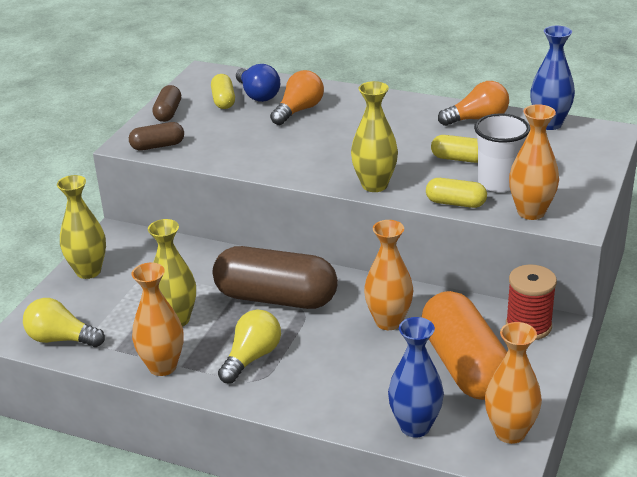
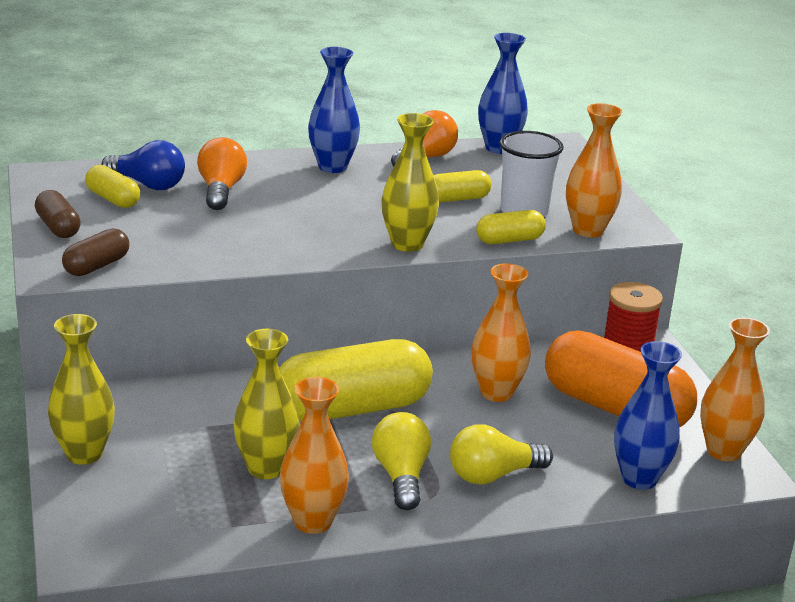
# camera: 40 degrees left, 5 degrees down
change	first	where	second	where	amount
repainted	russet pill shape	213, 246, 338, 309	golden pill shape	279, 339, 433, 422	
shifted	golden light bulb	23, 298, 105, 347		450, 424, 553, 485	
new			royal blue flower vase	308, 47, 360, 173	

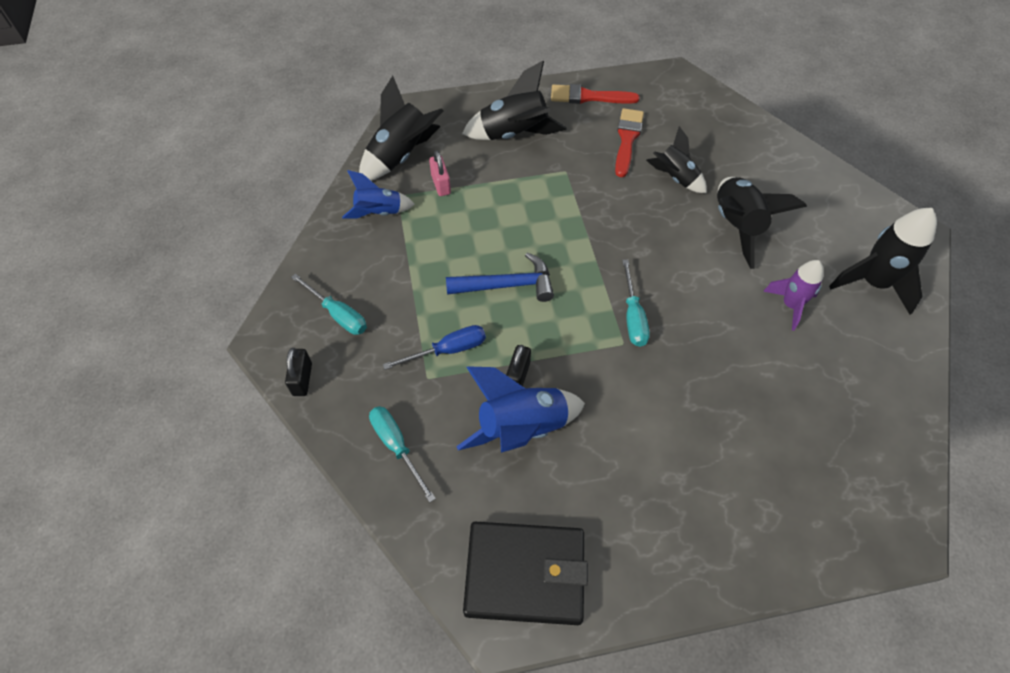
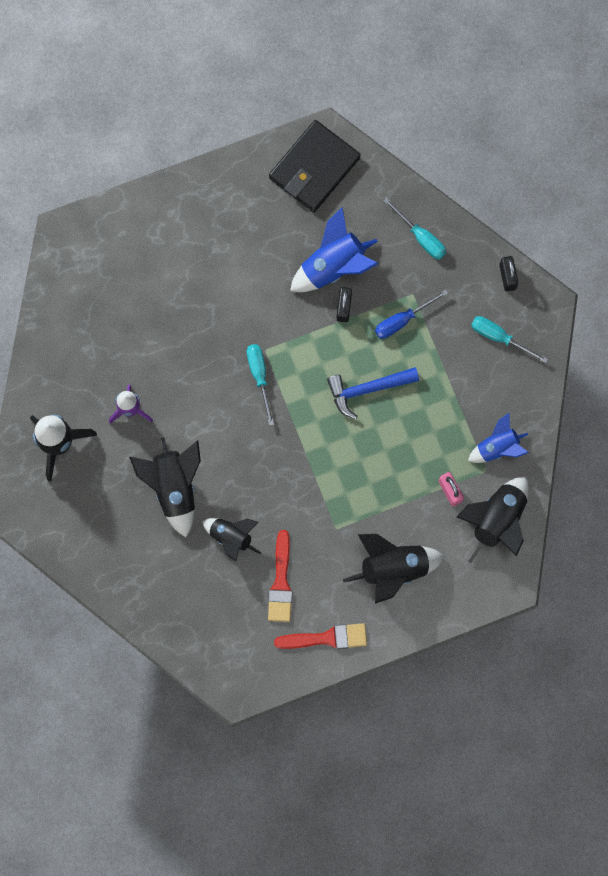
# camera: 170 degrees right, 20 degrees up
change	first	where	second	where	amount
rotated	ebony wallet	463, 522, 588, 625		269, 120, 360, 212	45 degrees counterclockwise

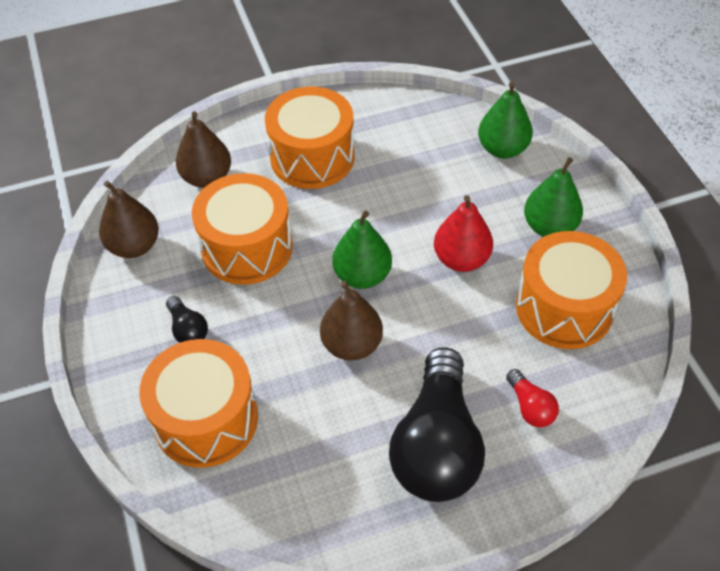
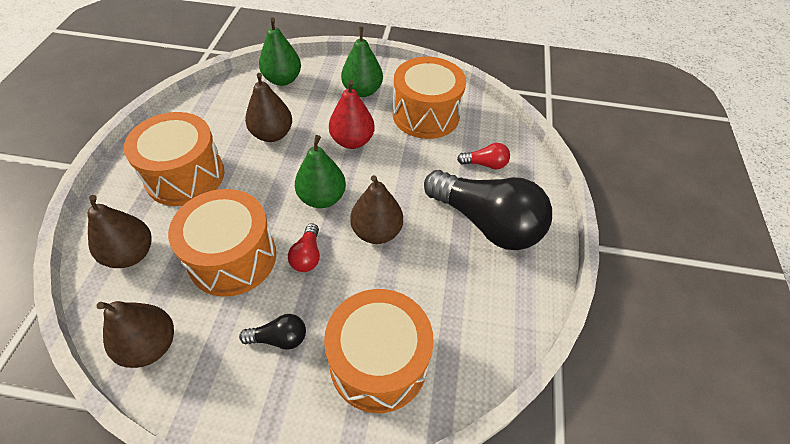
# camera: 65 degrees left, 0 degrees up
change	first	where	second	where	amount
new			russet toy pear	245, 73, 292, 142	
new			red light bulb	288, 223, 320, 272	

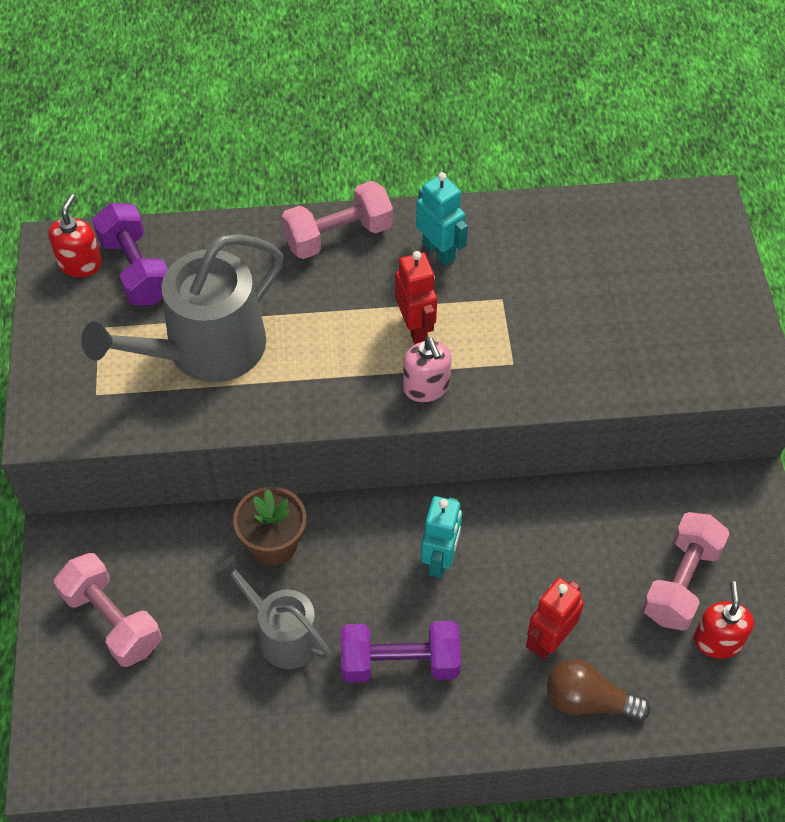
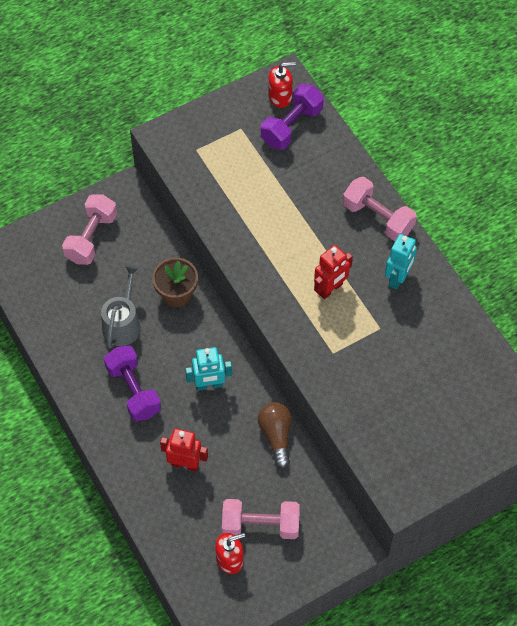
# camera: 65 degrees right, 5 degrees up
change	first	where	second	where	amount
gone	grey watering pot	81, 234, 283, 382			
gone	rose-pink soap pump	403, 337, 451, 402			
shifted	russet light bulb	547, 659, 651, 722		258, 402, 292, 469	

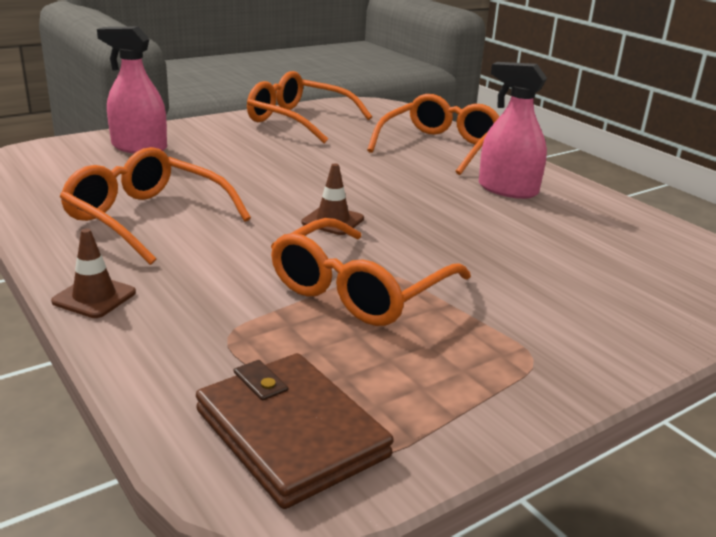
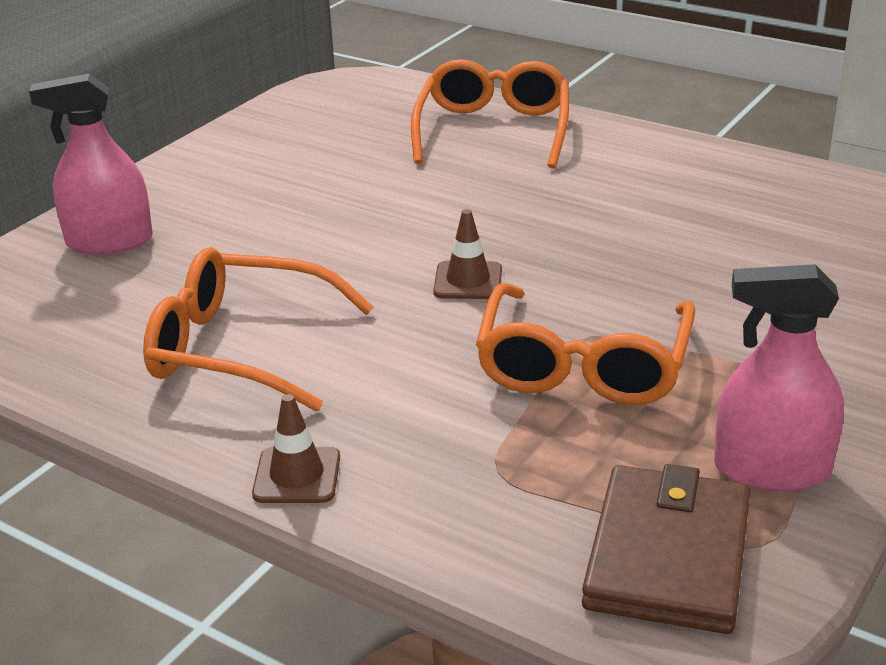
# camera: 20 degrees left, 5 degrees up
change	first	where	second	where	amount
shifted	rose-pink spray bottle	479, 62, 547, 199		714, 264, 844, 492	
gone	orange-coloured spectacles	247, 71, 372, 143			
rotated	russet wallet	196, 353, 394, 509		582, 464, 751, 634	75 degrees clockwise

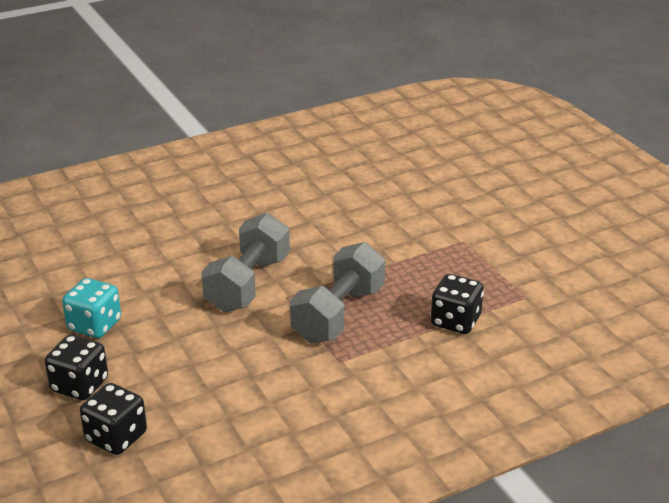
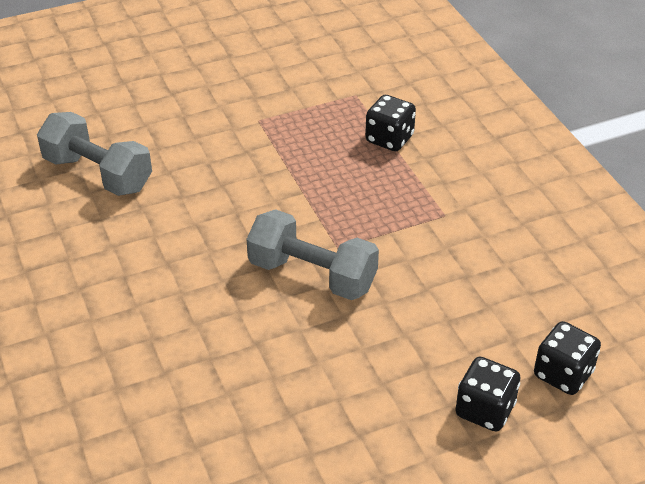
# camera: 85 degrees left, 10 degrees up
change	first	where	second	where	amount
shifted	grey free weight	290, 242, 385, 343		37, 112, 152, 196	
gone	aqua die	62, 278, 121, 338			

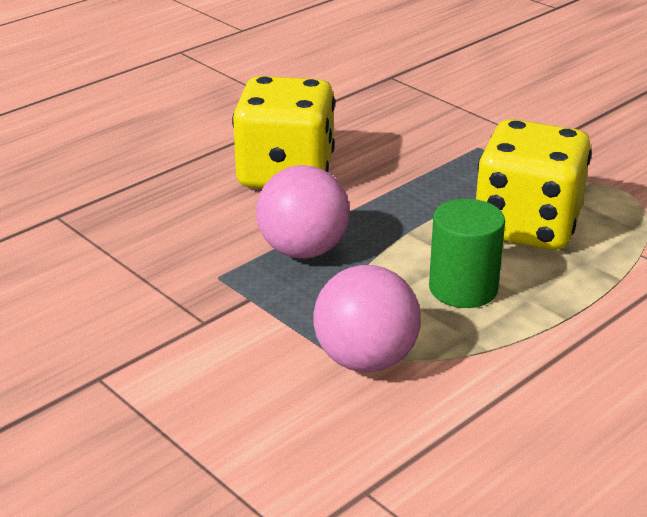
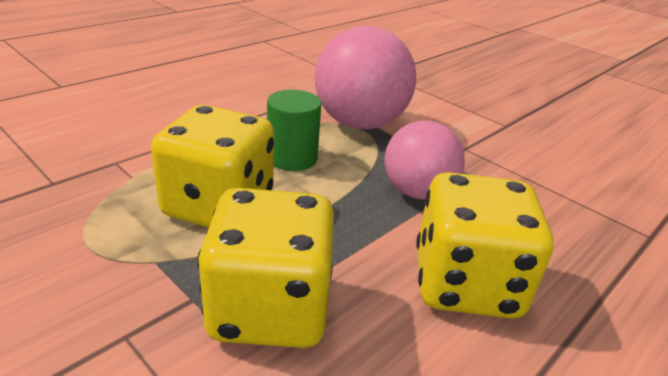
# camera: 175 degrees right, 0 degrees up
change	first	where	second	where	amount
scaled	rose-pink play ball	314, 265, 421, 372		315, 26, 416, 130	x1.54
new			golden die	197, 188, 334, 348	

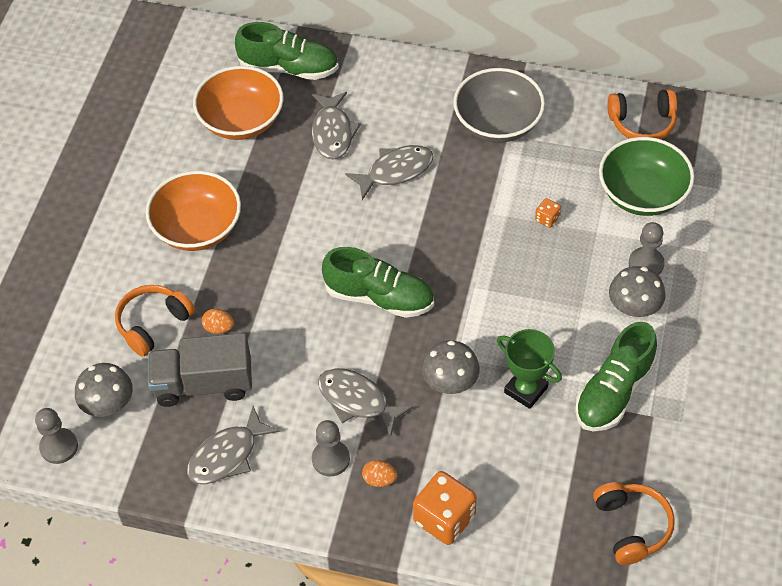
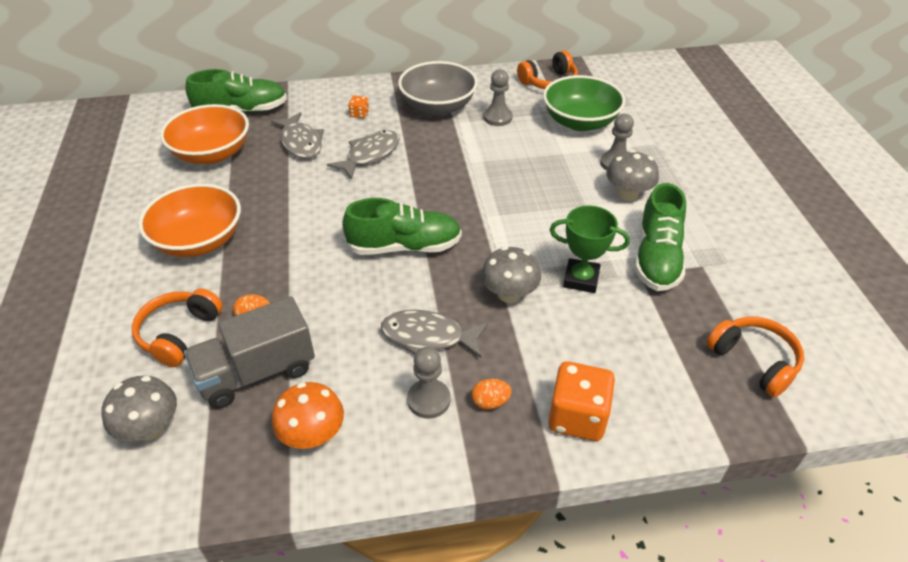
# camera: 25 degrees left, 10 degrees down
change	first	where	second	where	amount
shifted	orange-coloured die	535, 198, 561, 228		348, 96, 369, 118	
swapped	grey fish	187, 406, 280, 484	orange-coloured toadstool	272, 382, 344, 449	
shifted	grey game pawn	35, 408, 78, 464		483, 69, 513, 126	

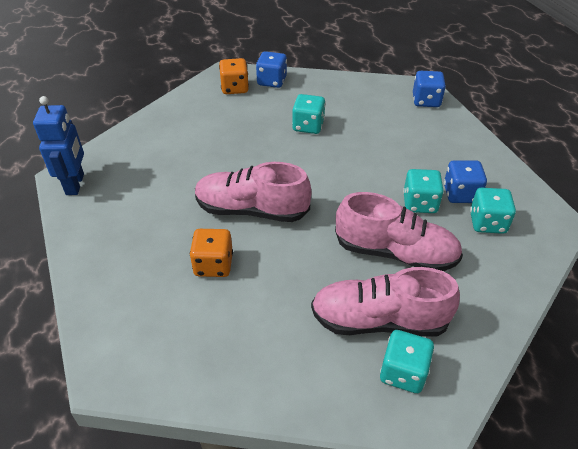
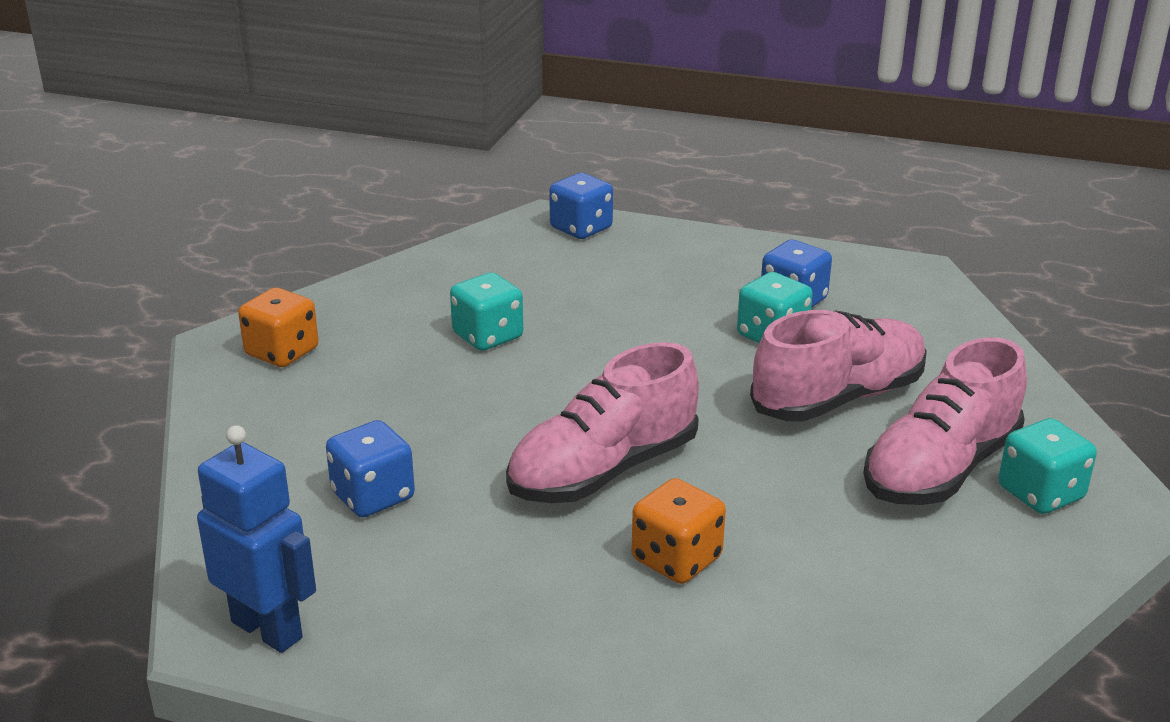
# camera: 50 degrees left, 15 degrees down
change	first	where	second	where	amount
shifted	royal blue die	256, 51, 287, 88		326, 420, 415, 517	
gone	aqua die	470, 188, 516, 234			

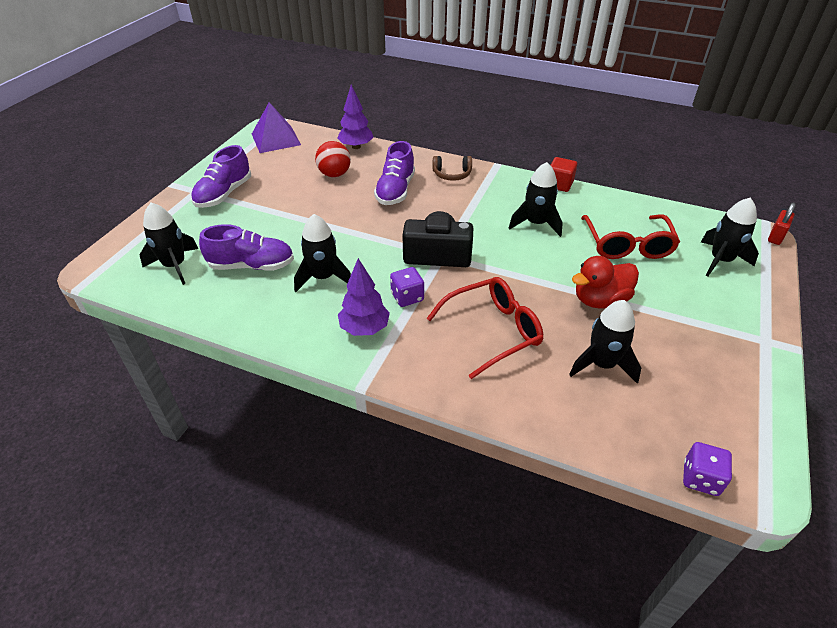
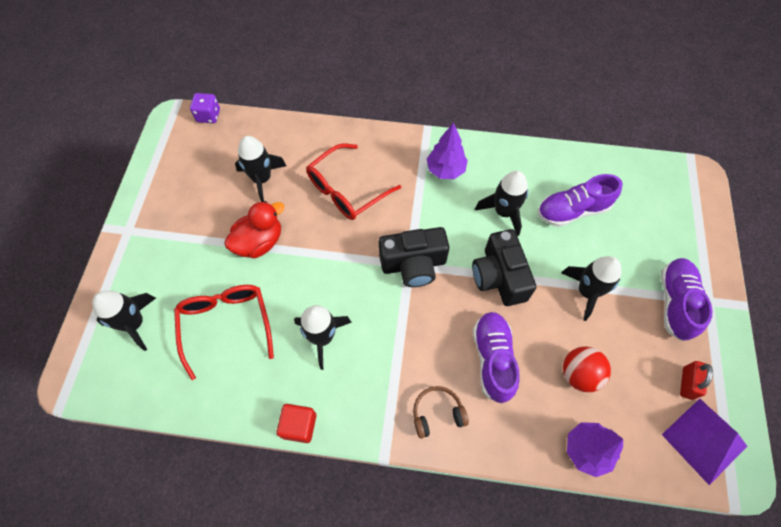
# camera: 165 degrees right, 20 degrees up
change	first	where	second	where	amount
shifted	red padlock	768, 202, 796, 245		680, 361, 713, 400	
shifted	ebony spaceship	140, 203, 199, 285		561, 256, 621, 321	
gone	royal purple die	390, 267, 424, 307			
new			ebony photo camera	472, 229, 536, 306	

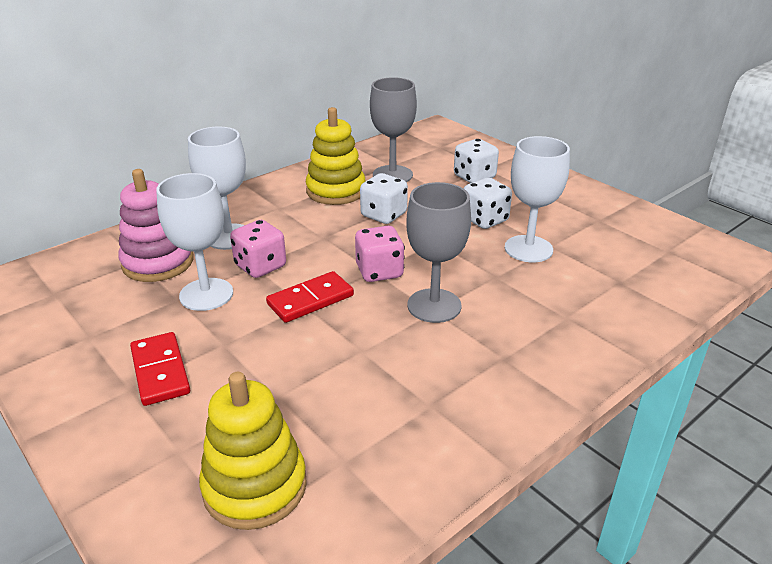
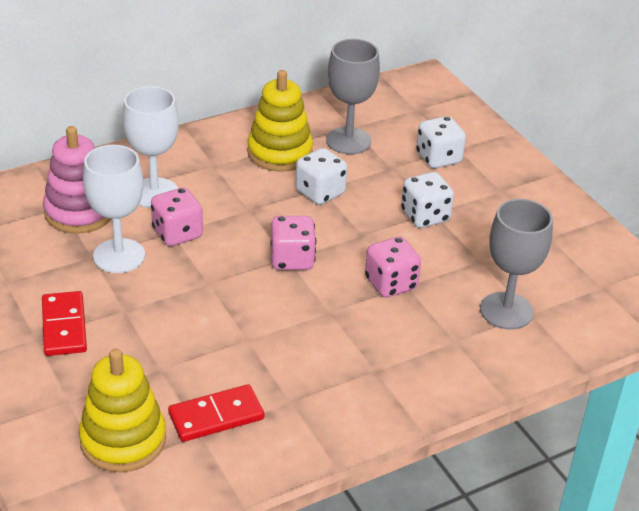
# camera: 10 degrees right, 5 degrees up
change	first	where	second	where	amount
gone	white goblet	505, 136, 570, 262			
shifted	grey goblet	406, 182, 471, 323		480, 199, 553, 330	
shifted	red domino	266, 271, 354, 323		168, 384, 264, 442	
new			rose-pink die	365, 237, 421, 298	

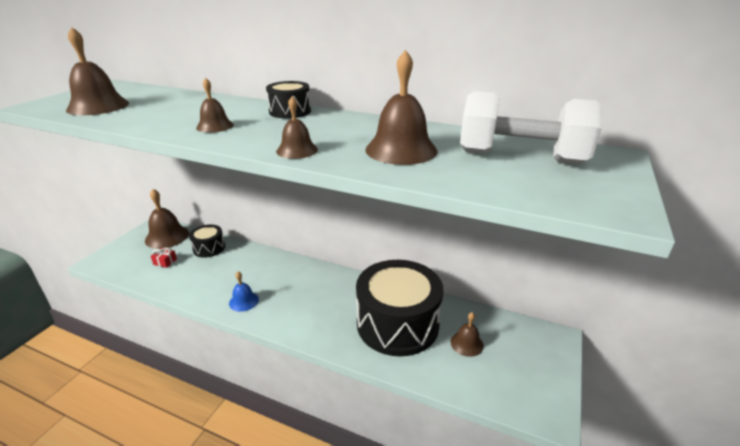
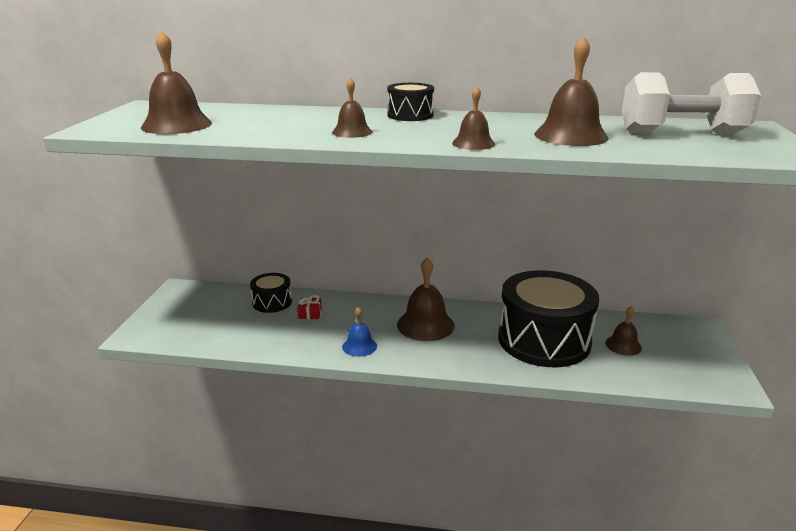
# camera: 15 degrees left, 5 degrees down
change	first	where	second	where	amount
shifted	russet school bell	145, 189, 189, 249		397, 257, 455, 341	
shifted	red wrapped gift	151, 248, 177, 268		297, 295, 322, 319	

